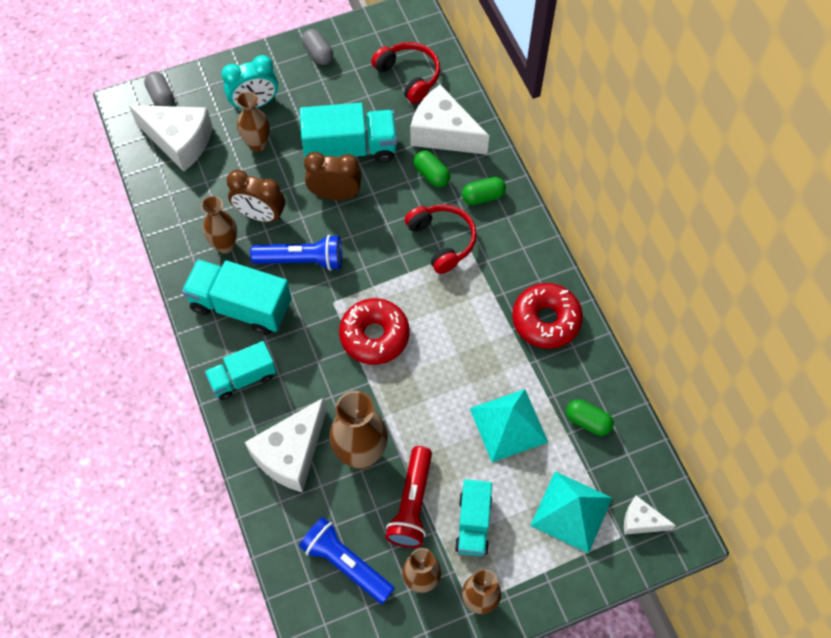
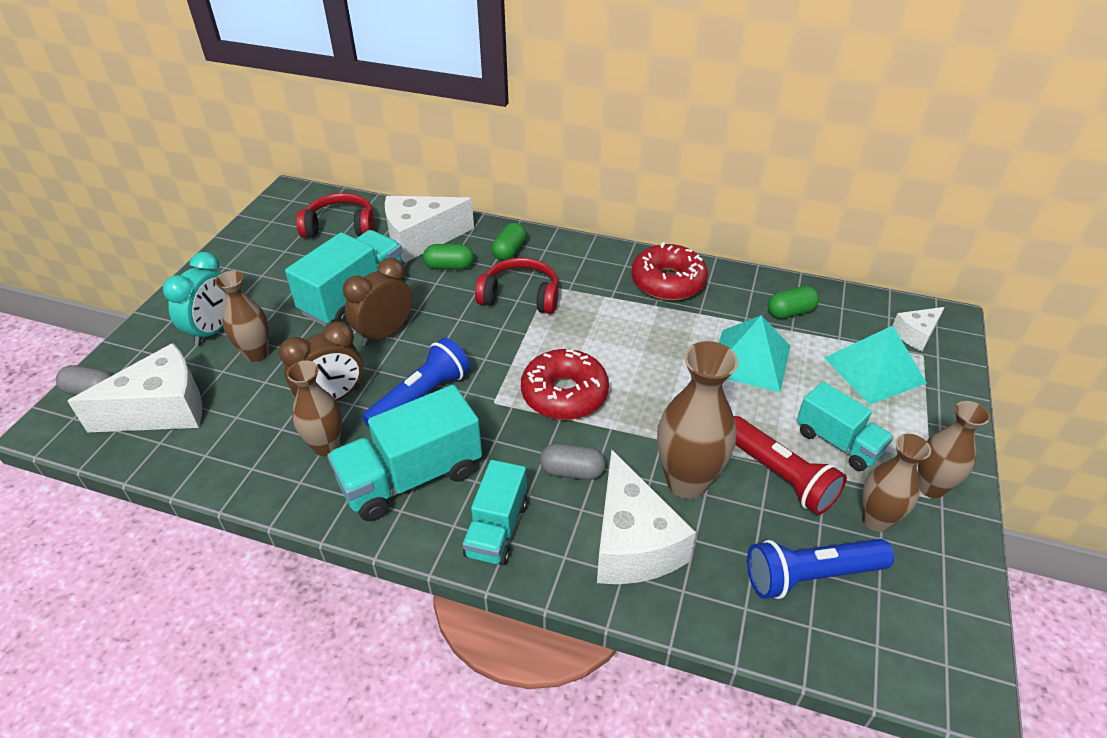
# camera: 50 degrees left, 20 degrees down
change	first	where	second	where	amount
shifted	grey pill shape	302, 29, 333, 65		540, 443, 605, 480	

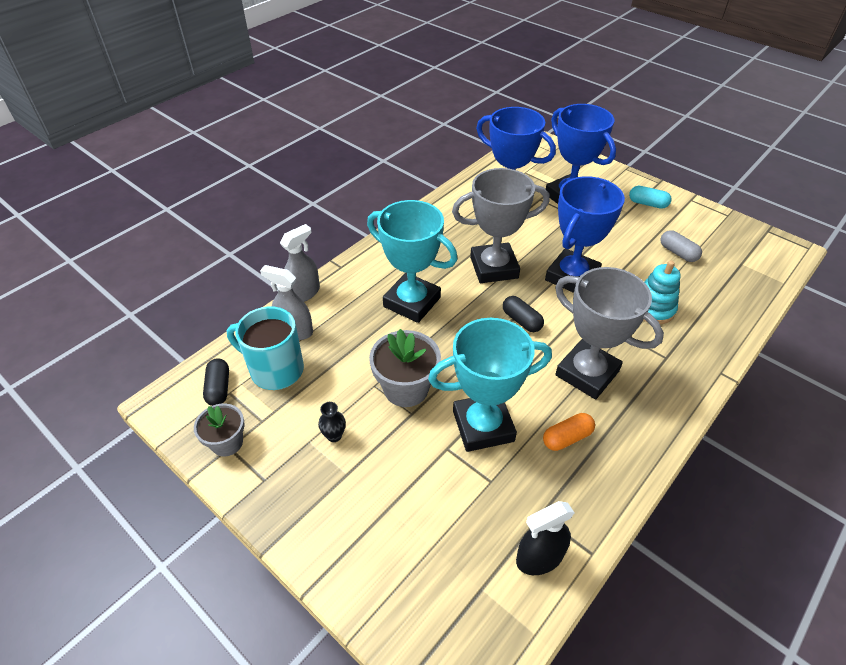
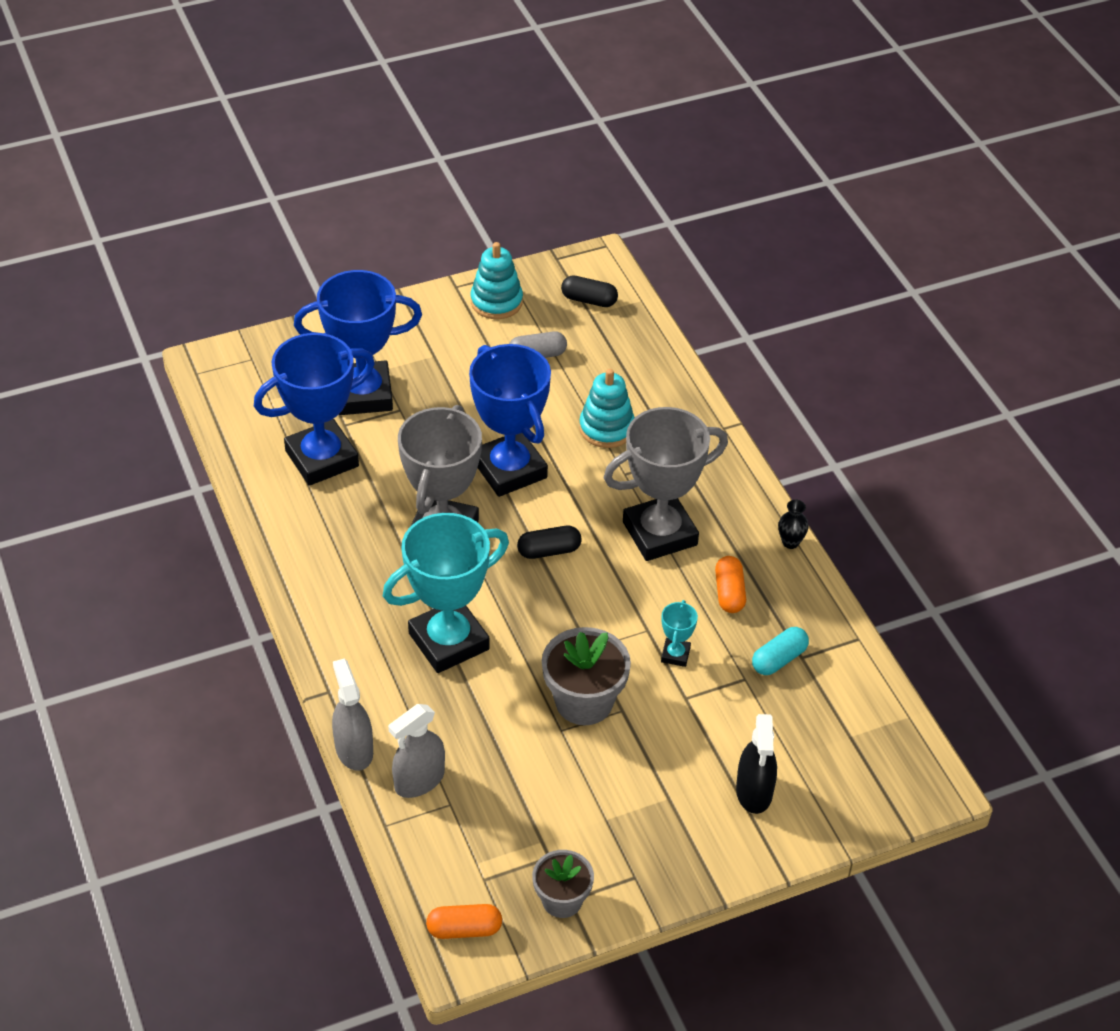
# camera: 65 degrees left, 0 degrees up
change	first	where	second	where	amount
shifted	aqua pill shape	629, 186, 672, 209		752, 627, 809, 675	
gone	aqua mug	227, 306, 304, 390			
scaled	aqua award cup	428, 318, 552, 452		661, 600, 698, 667	x0.42
shifted	ebony pill shape	203, 358, 229, 406		561, 275, 618, 307	
shifted	ebony flower vase	318, 402, 346, 442		778, 500, 809, 549	
shifted	ebony spray bottle	516, 501, 575, 575		736, 714, 777, 814	
new			aqua stacking rings	470, 242, 523, 319	
new			orange-coloured pill shape	426, 904, 502, 939	

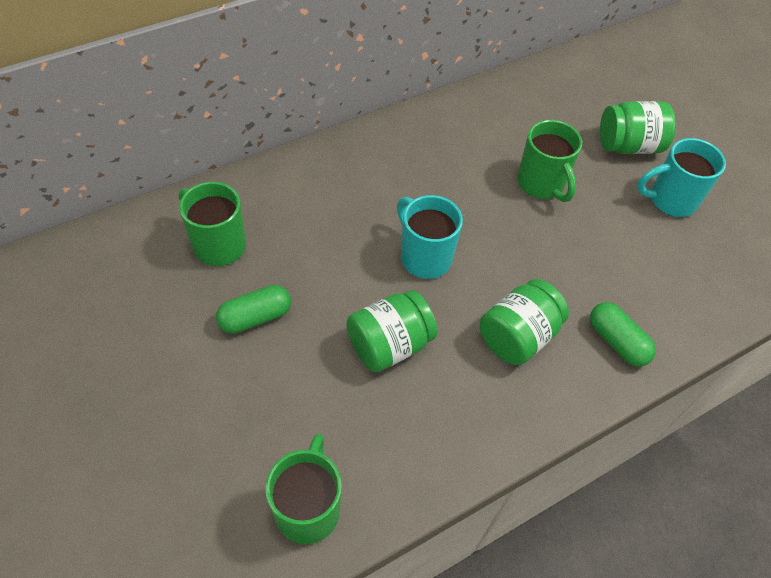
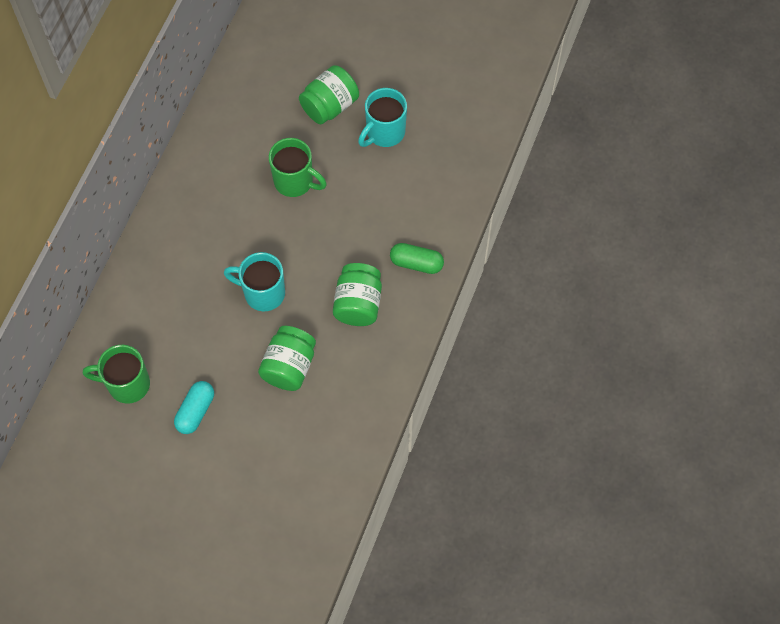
# camera: 35 degrees left, 10 degrees up
change	first	where	second	where	amount
repainted	leaf-green pill shape	216, 285, 291, 334	aqua pill shape	174, 381, 214, 434	
gone	leaf-green mug	265, 434, 342, 544			

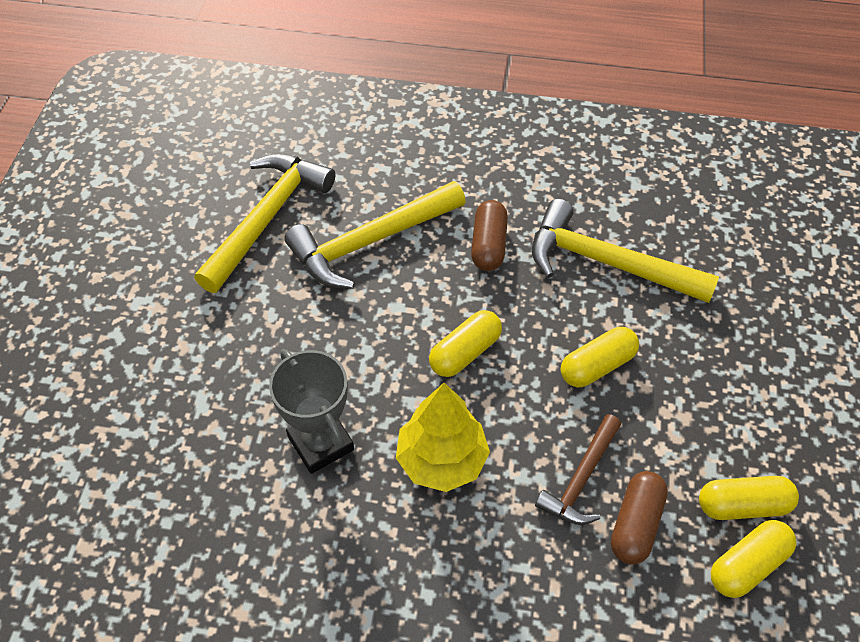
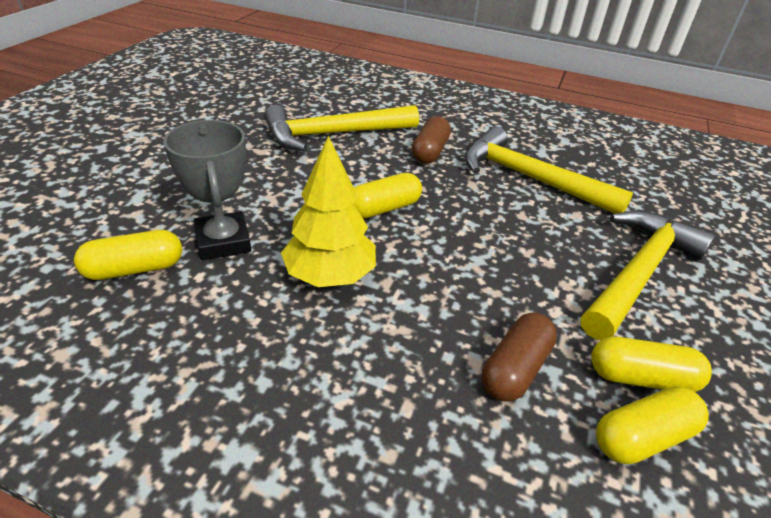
# camera: 10 degrees right, 15 degrees down
change	first	where	second	where	amount
shifted	golden hammer	194, 154, 336, 293		581, 211, 715, 340	
shifted	golden pill shape	561, 327, 639, 387		74, 230, 182, 280	
gone	russet hammer	535, 414, 621, 525			

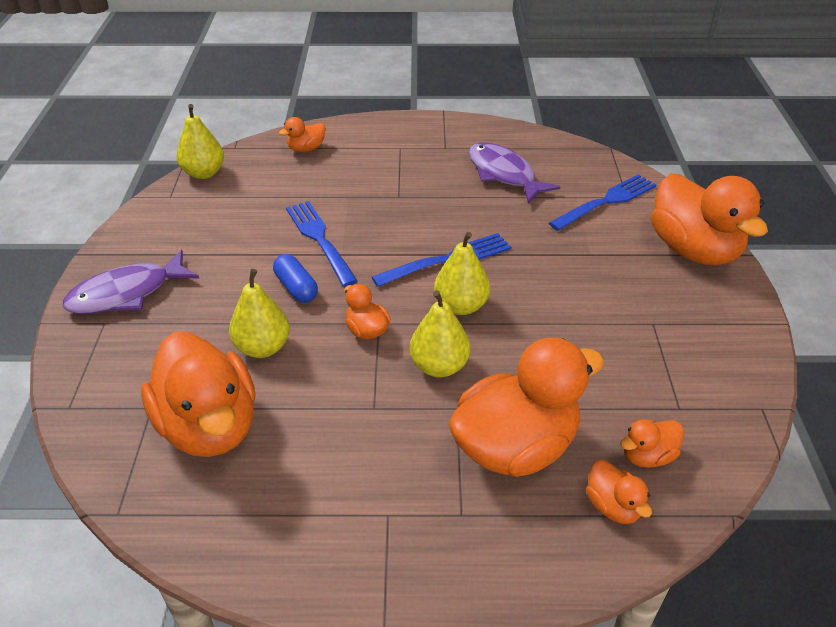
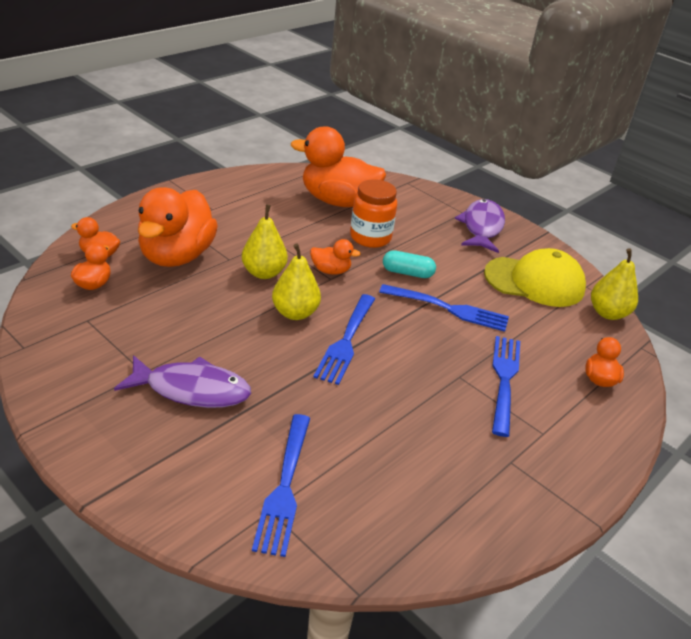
# camera: 130 degrees right, 5 degrees down
change	first	where	second	where	amount
shifted	royal purple fish	469, 142, 560, 203		114, 355, 251, 408	
gone	orange-coloured toy duck	651, 173, 768, 266			
repainted	royal blue pill shape	273, 254, 318, 303	aqua pill shape	383, 250, 436, 278	
swapped	golden toy pear	229, 269, 290, 358	orange-coloured preserve jar	350, 179, 397, 248	
new			golden cap	484, 248, 586, 307	
new			royal blue dinner fork	492, 336, 520, 437	

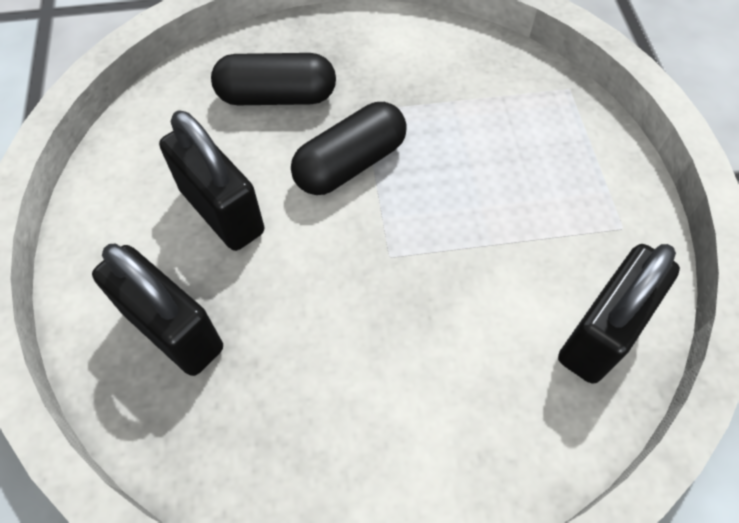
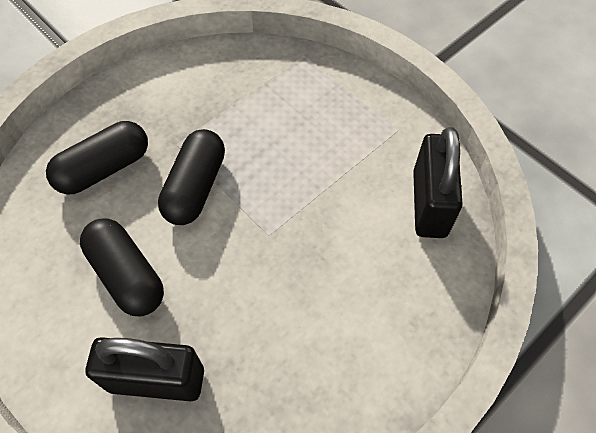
# camera: 35 degrees left, 0 degrees up
change	first	where	second	where	amount
swapped	ebony padlock	159, 110, 264, 251	ebony pill shape	80, 218, 164, 316	

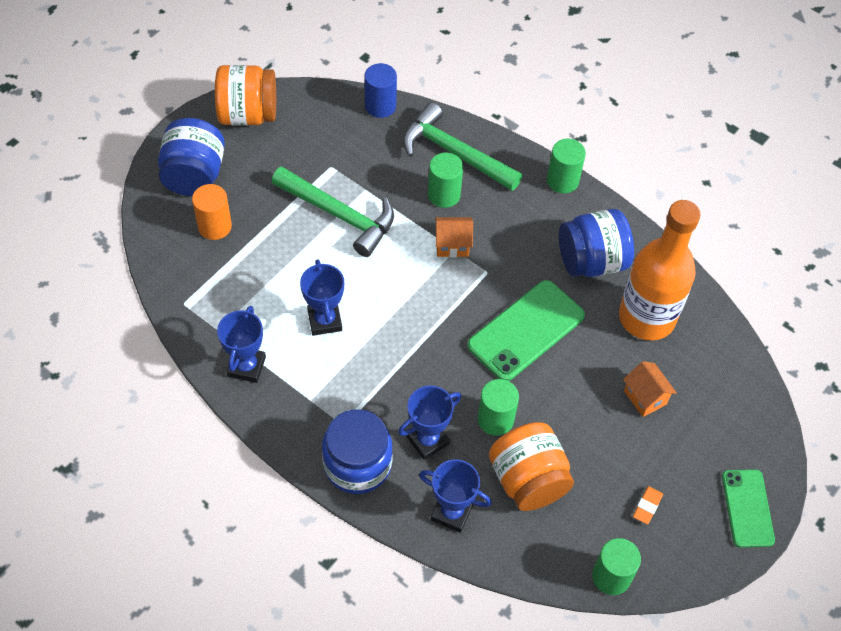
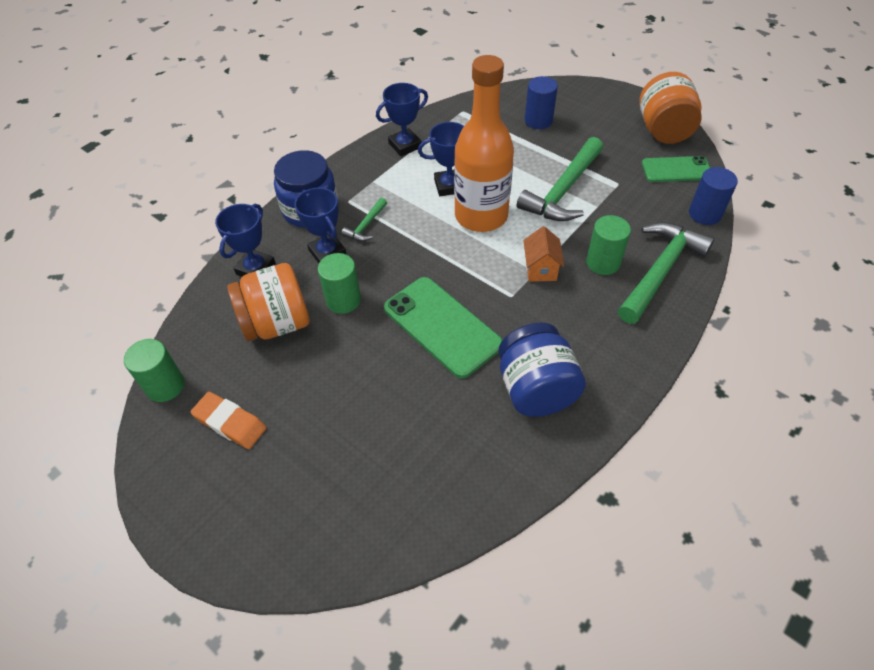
# camera: 95 degrees right, 5 degrees down
change	first	where	second	where	amount
gone	royal blue preserve jar	158, 118, 225, 196			
gone	leaf-green solid cylinder	547, 139, 586, 193			
repainted	orange-coloured solid cylinder	192, 184, 232, 240	royal blue solid cylinder	525, 76, 558, 129	
shifted	orange-coloured flask	619, 200, 701, 340		454, 55, 514, 232	
rotated	royal blue award cup	217, 306, 266, 383		376, 83, 428, 156	45 degrees counterclockwise
gone	orange-coloured house	623, 361, 677, 417			
shifted	leaf-green smartphone	722, 469, 775, 548		642, 156, 710, 182	
scaled	orange-coloured eraser	633, 486, 663, 524		191, 392, 266, 449	x1.64
new			leaf-green hammer	341, 198, 387, 241	

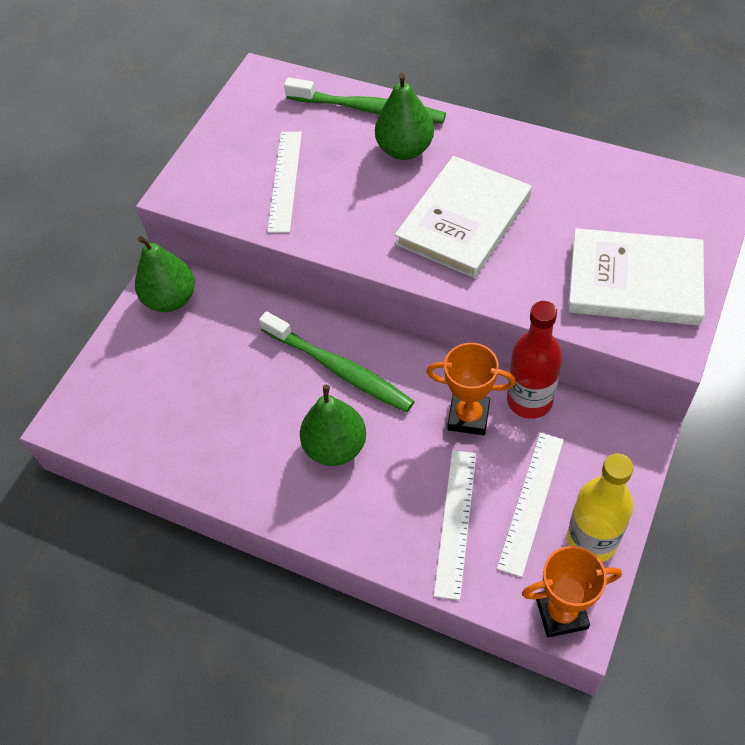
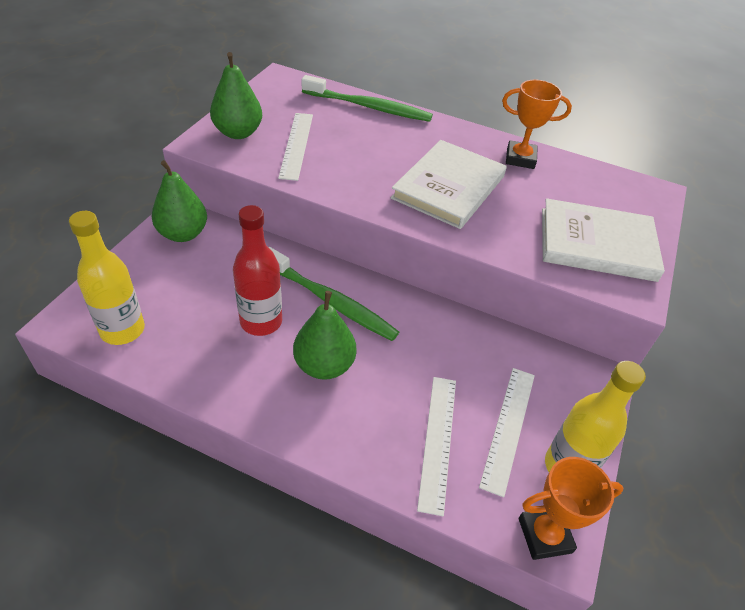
# camera: 10 degrees left, 10 degrees down
change	first	where	second	where	amount
shifted	leaf-green toy pear	375, 73, 434, 160		210, 52, 262, 139	
shifted	red flask	507, 301, 562, 419		233, 205, 282, 336	
shifted	orange-coloured award cup	427, 343, 516, 435		502, 80, 572, 169	
new			golden flask	69, 211, 145, 345	

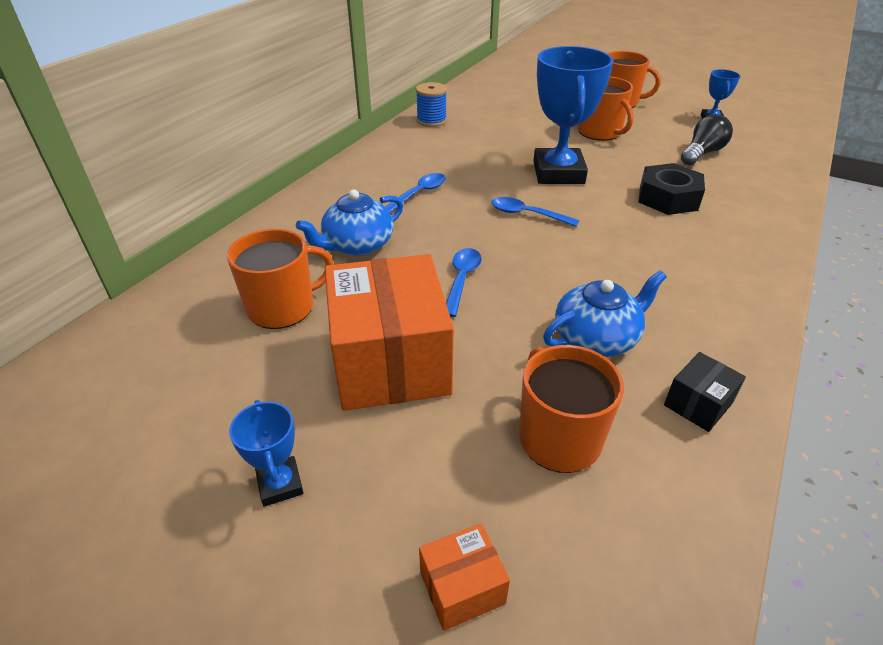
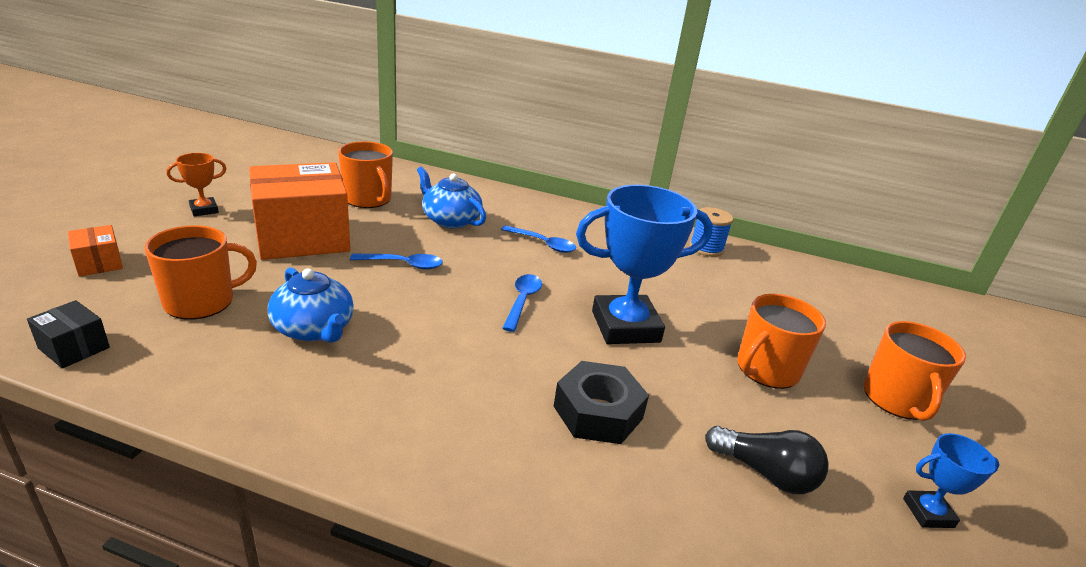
# camera: 75 degrees right, 10 degrees down
change	first	where	second	where	amount
shifted	ebony package	664, 352, 746, 432		27, 300, 110, 369	
repainted	royal blue award cup	229, 400, 304, 507	orange-coloured award cup	166, 153, 227, 216	

